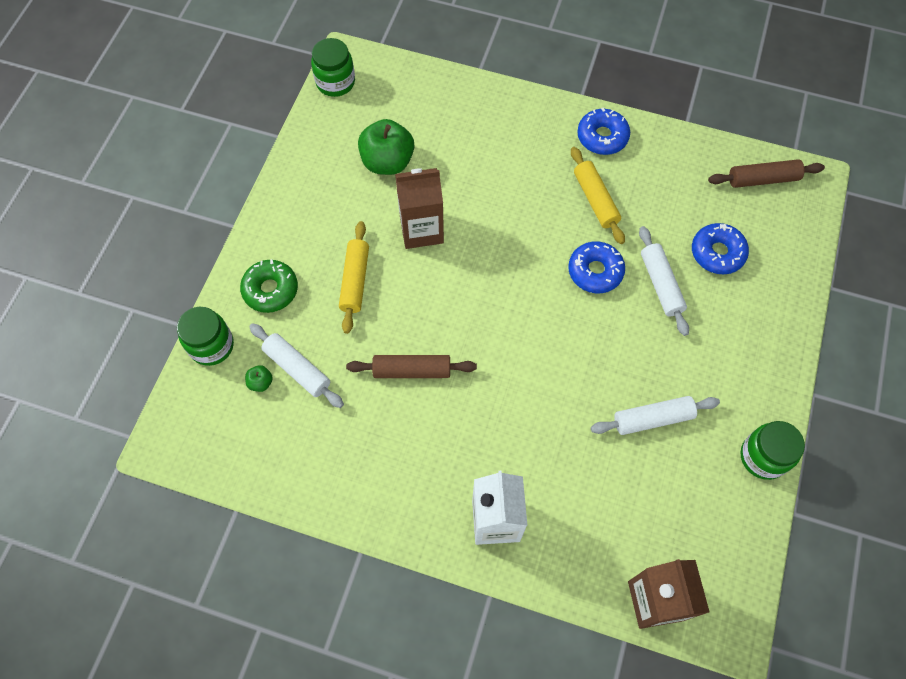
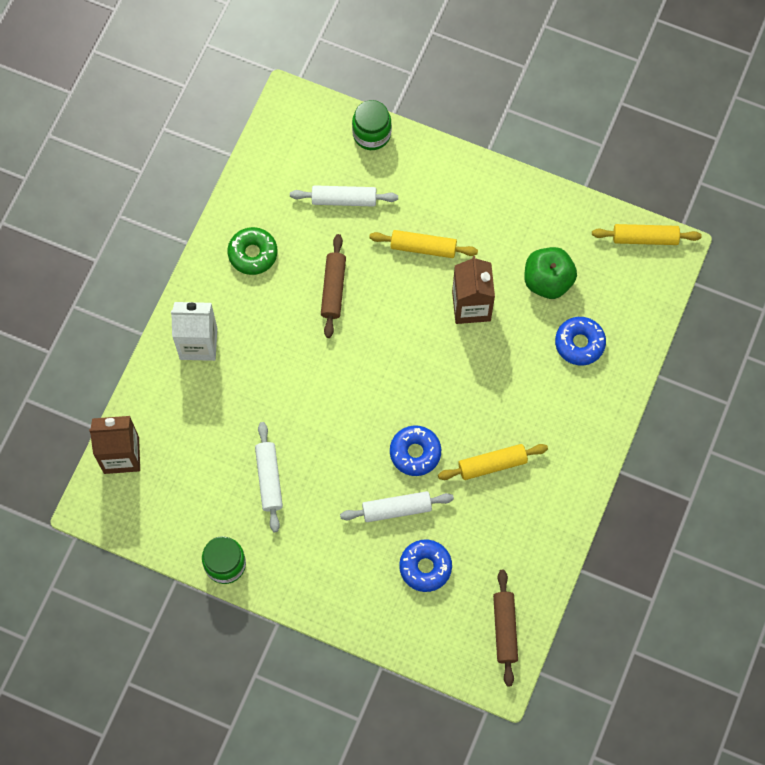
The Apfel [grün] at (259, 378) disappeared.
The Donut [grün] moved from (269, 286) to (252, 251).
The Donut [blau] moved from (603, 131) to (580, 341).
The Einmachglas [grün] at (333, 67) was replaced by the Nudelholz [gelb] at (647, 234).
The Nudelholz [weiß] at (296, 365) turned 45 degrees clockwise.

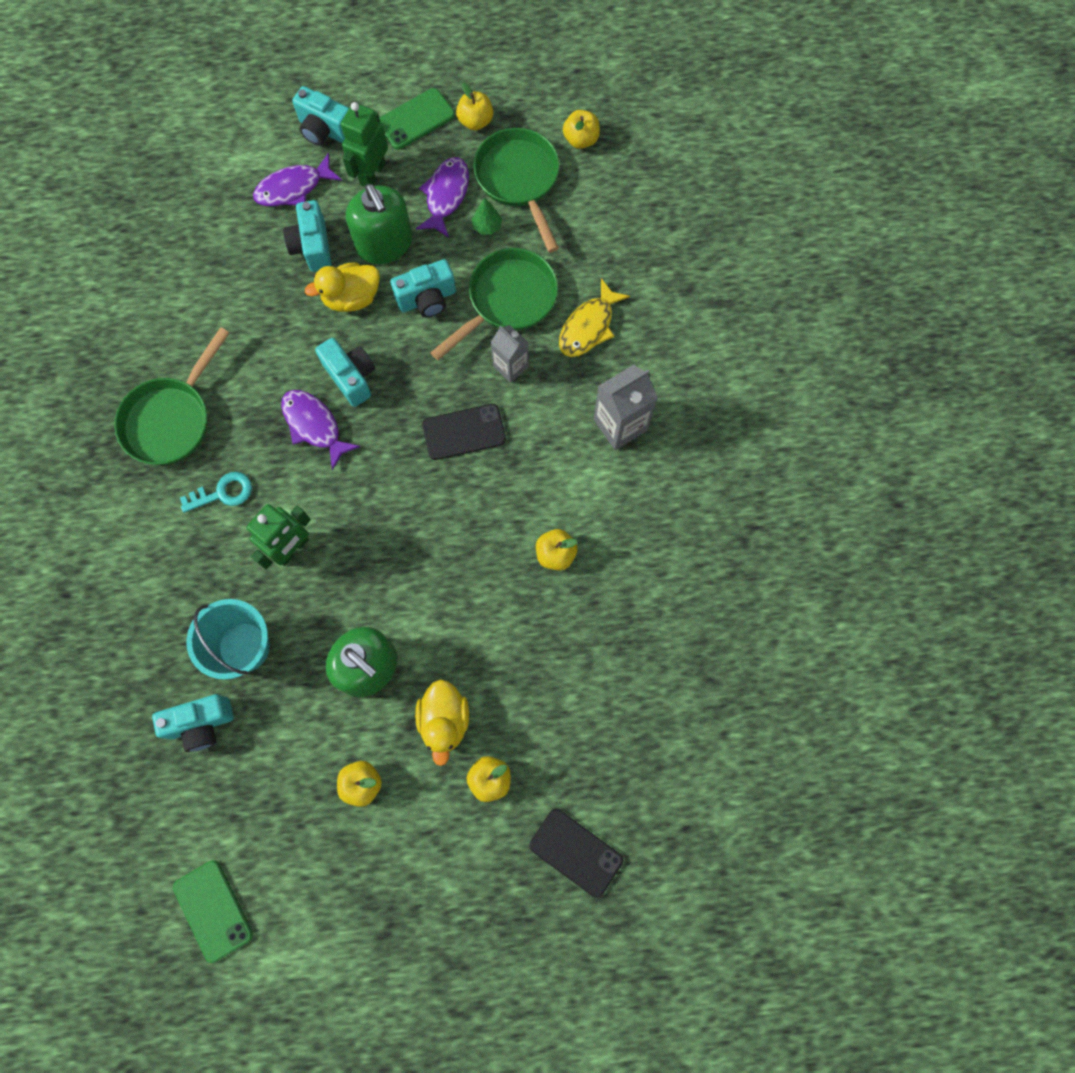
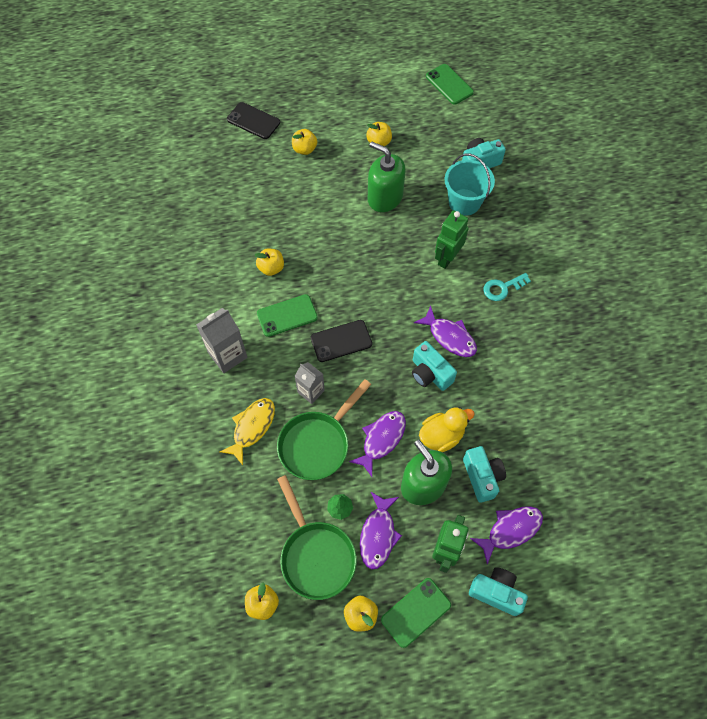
The Pfanne [grün] at (172, 396) disappeared.
The Ente [gelb] at (442, 722) disappeared.
The Handy [grün] at (287, 315) appeared.
The Kamera [türkis] at (423, 288) was replaced by the Fisch [lila] at (377, 444).

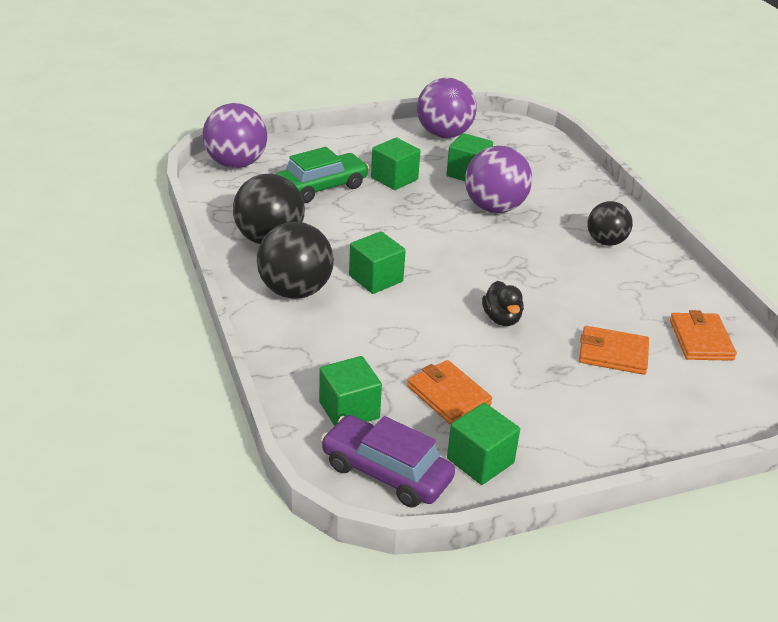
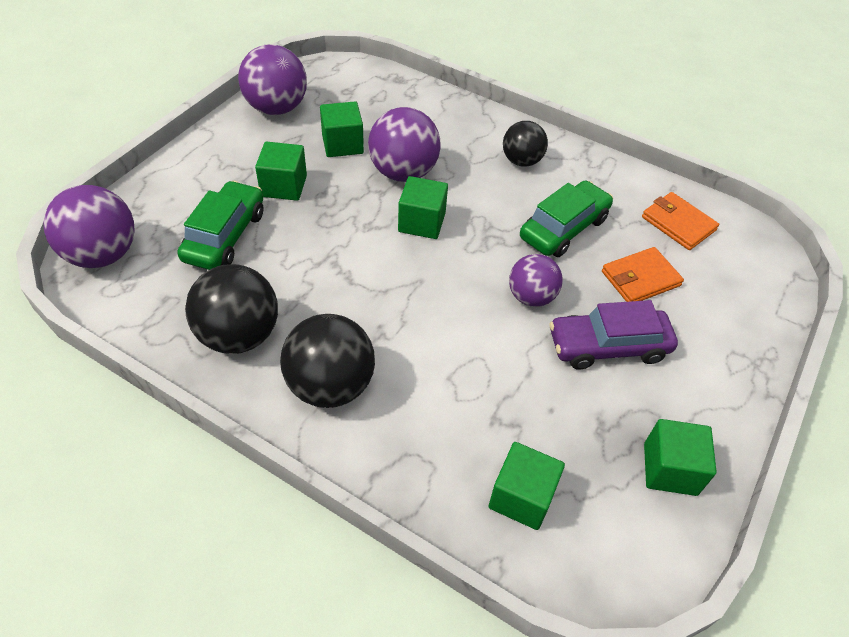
The Geldbörse [orange] at (449, 392) disappeared.
The Auto [grün] at (566, 218) appeared.
The Auto [lila] moved from (388, 461) to (613, 335).
The Kubus [grün] moved from (377, 262) to (423, 207).
The Ente [schwarz] at (503, 303) was replaced by the Ball [lila] at (535, 280).

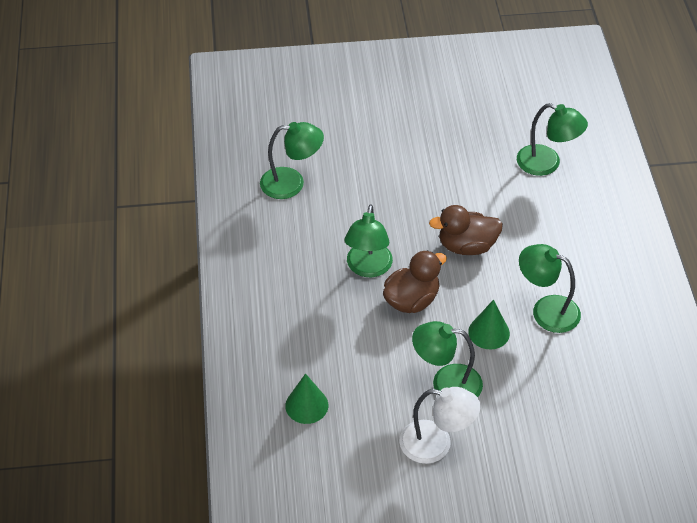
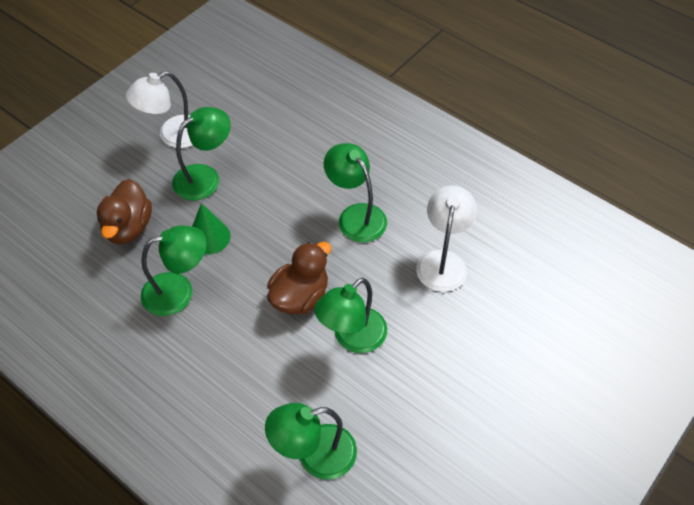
The Kegel [grün] at (306, 398) disappeared.
The Lampe [weiß] at (446, 238) appeared.
The Lampe [grün] moved from (292, 160) to (350, 315).
The Ente [braun] moved from (415, 281) to (124, 211).

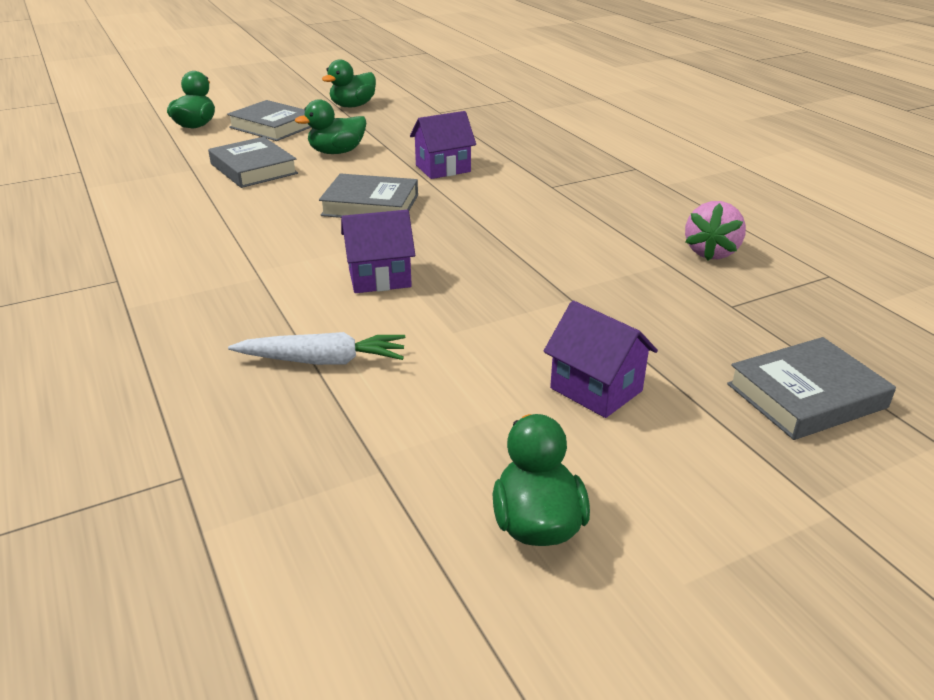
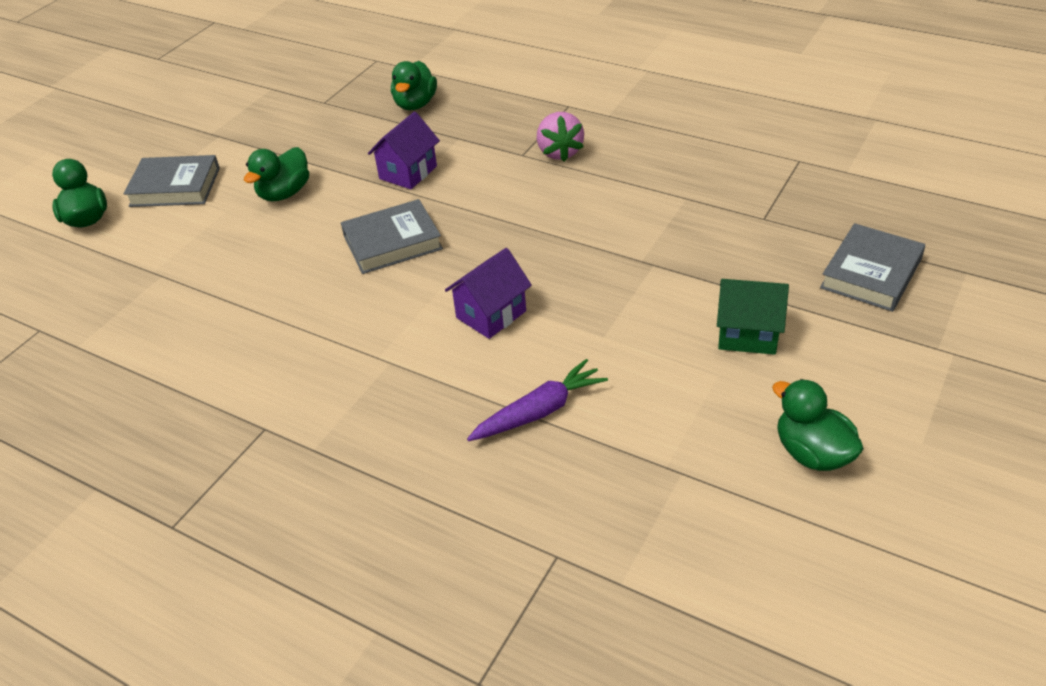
The Buch [grau] at (253, 162) disappeared.
The Ente [grün] moved from (349, 83) to (414, 85).
The Erdbeere [rosa] moved from (715, 231) to (560, 137).
The Karotte [weiß] at (316, 348) became the Karotte [lila] at (537, 400).
The Haus [lila] at (600, 359) became the Haus [grün] at (753, 317).

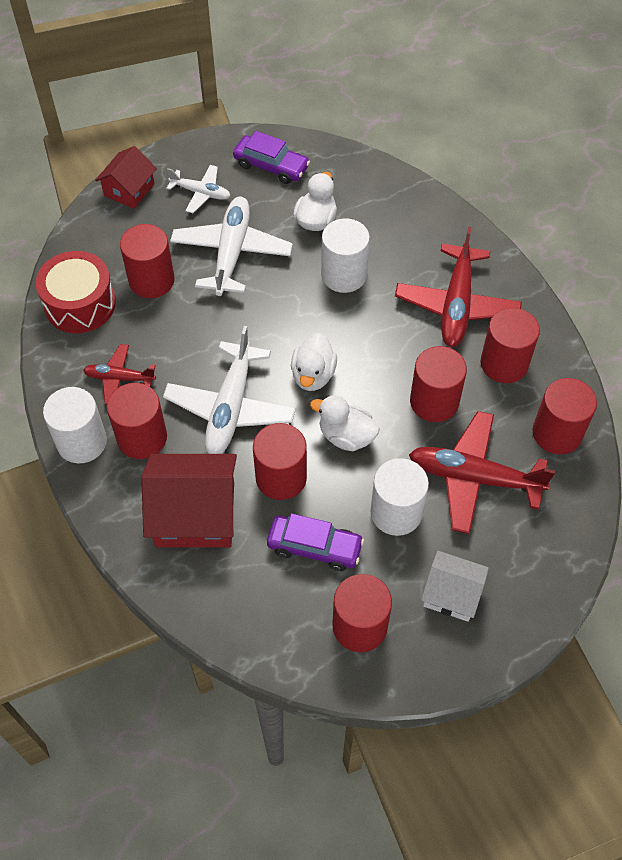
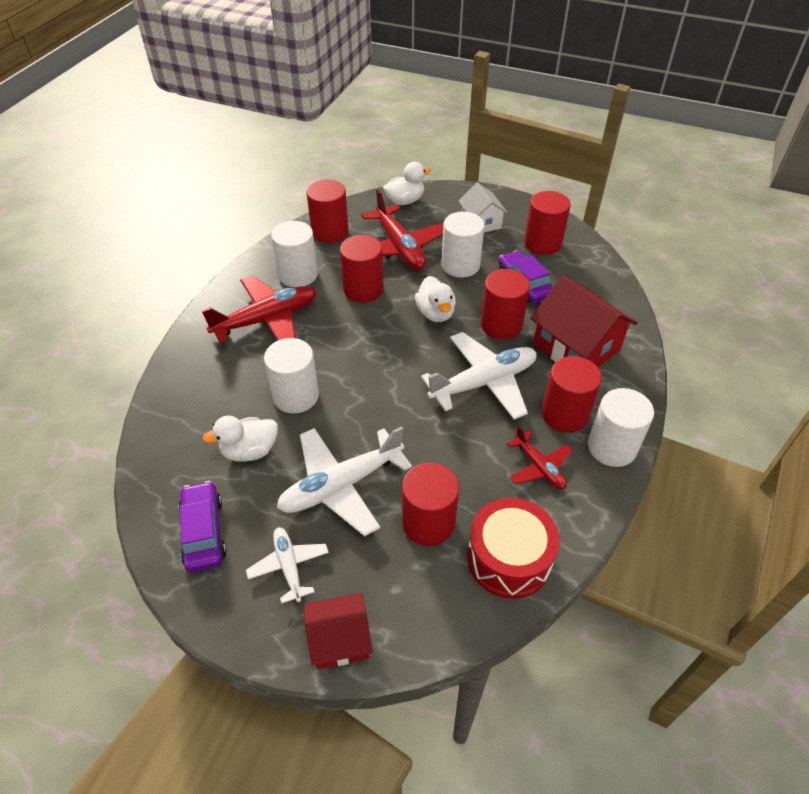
The Ente [weiß] moved from (314, 361) to (407, 183).
The Vollzylinder [rot] at (510, 345) became the Vollzylinder [weiß] at (294, 254).

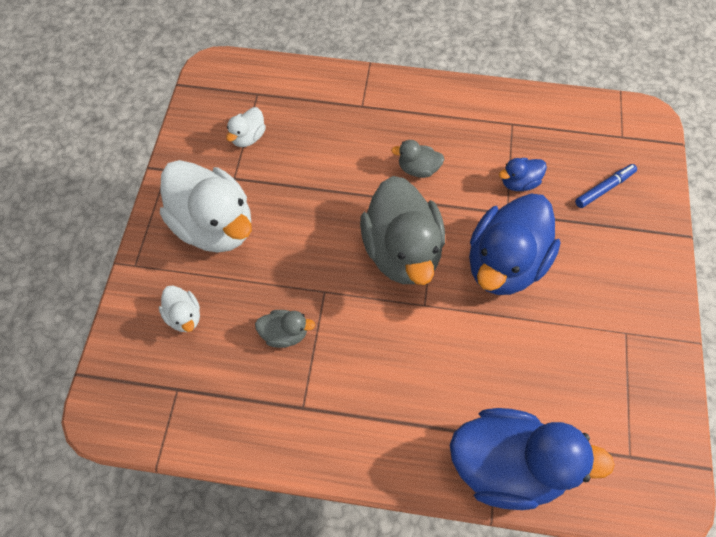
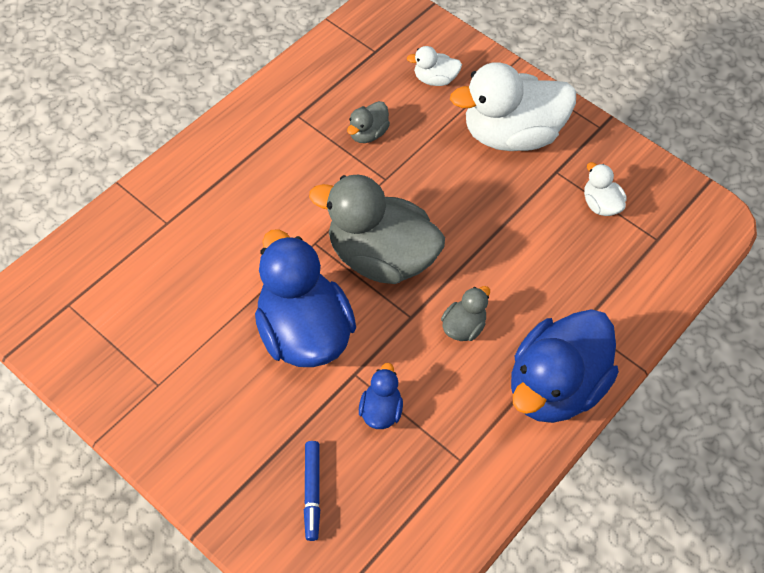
The Ente [blau] moved from (532, 459) to (565, 366).

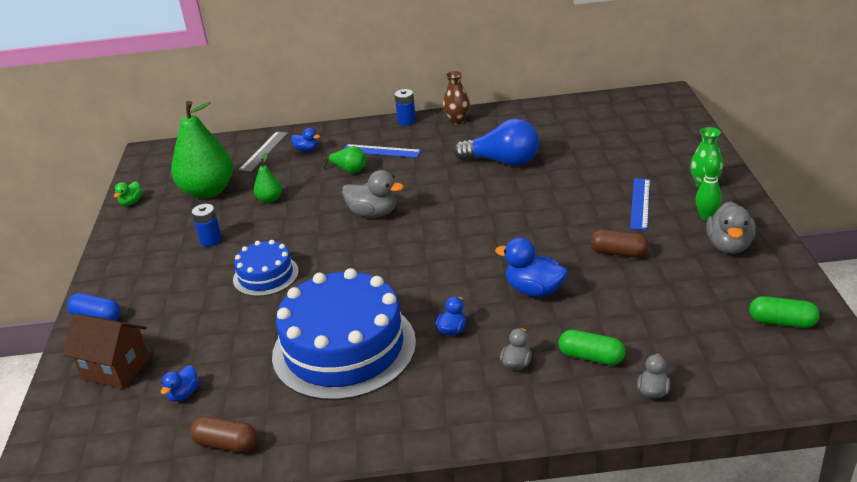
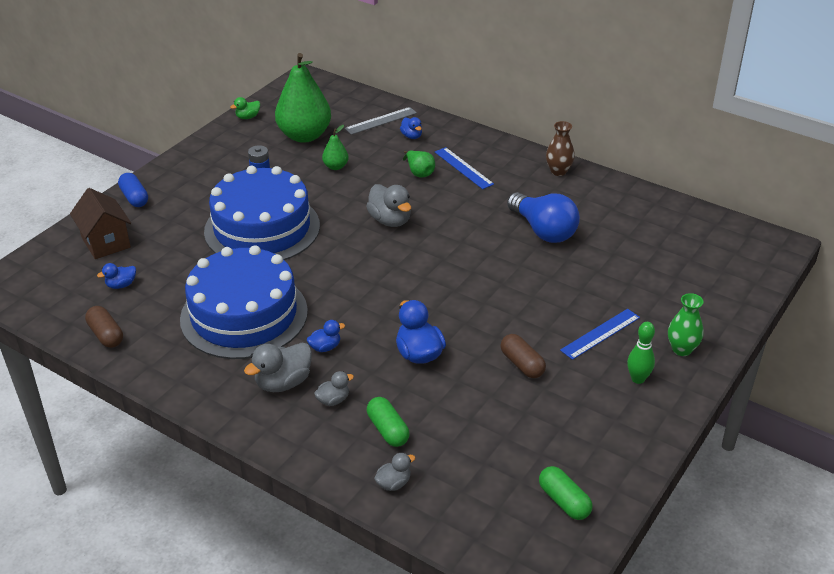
The Batterie [blau] at (405, 107) disappeared.
The Ente [grau] moved from (731, 227) to (278, 367).
The Kuchen [blau] at (266, 268) changed to 1.96 times the size.

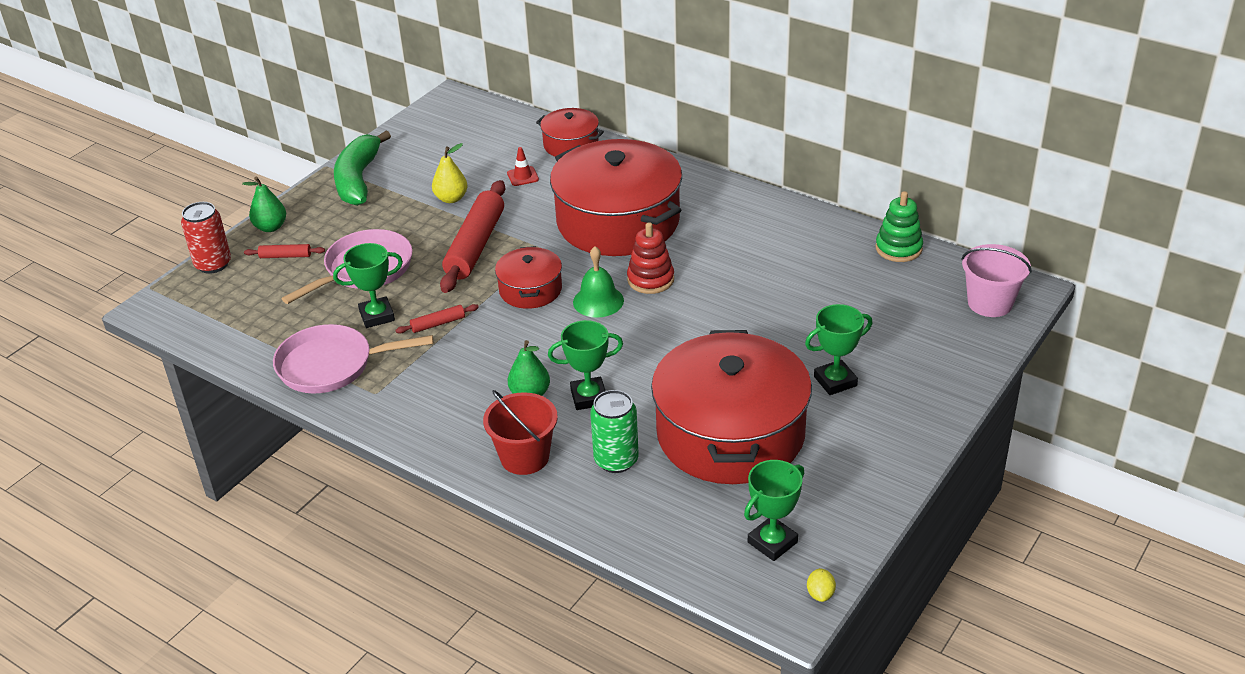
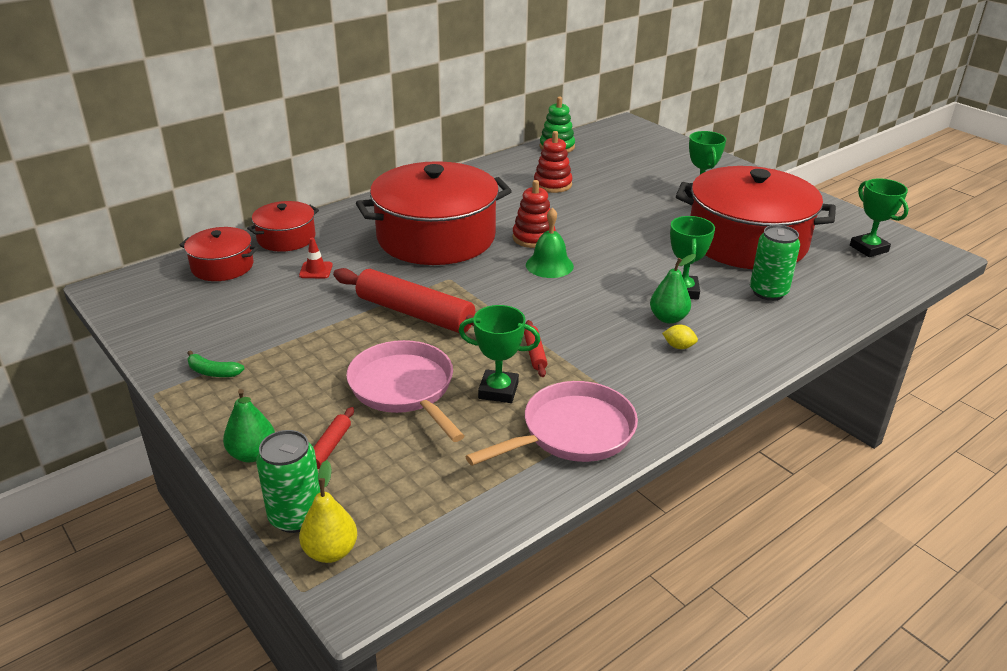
The Eimer [rot] at (520, 432) disappeared.
The Eimer [rosa] at (996, 280) disappeared.
The Stapelspielzeug [rot] at (553, 162) appeared.
The Birne [gelb] moved from (450, 173) to (328, 511).
The Kochtopf [rot] moved from (528, 277) to (218, 254).
The Zitrone [gelb] moved from (821, 585) to (680, 337).
The Dose [rot] at (206, 238) became the Dose [grün] at (288, 481).
The Pfanne [rosa] at (353, 359) turned 135 degrees counterclockwise.
The Pokal [grün] at (368, 285) turned 75 degrees counterclockwise.
The Banane [grün] at (362, 168) changed to 0.43 times the size.

